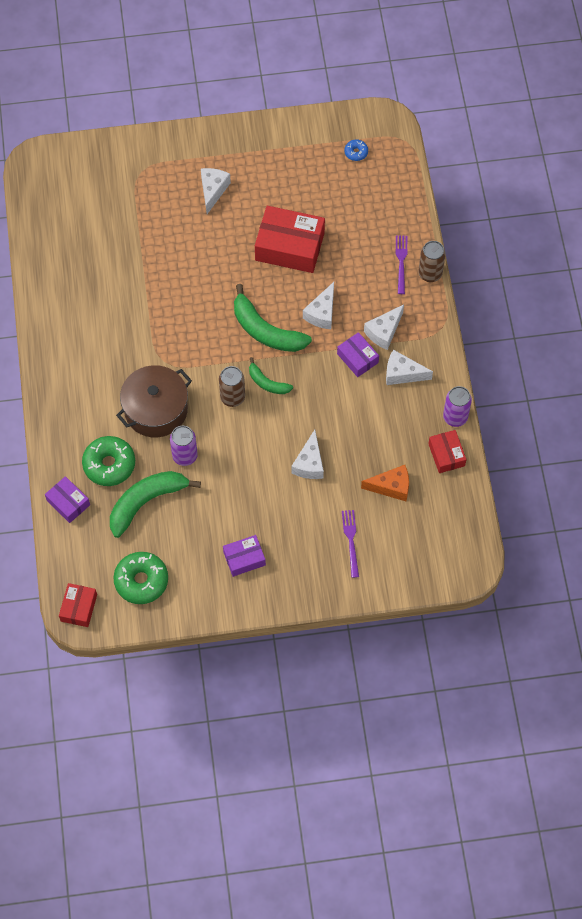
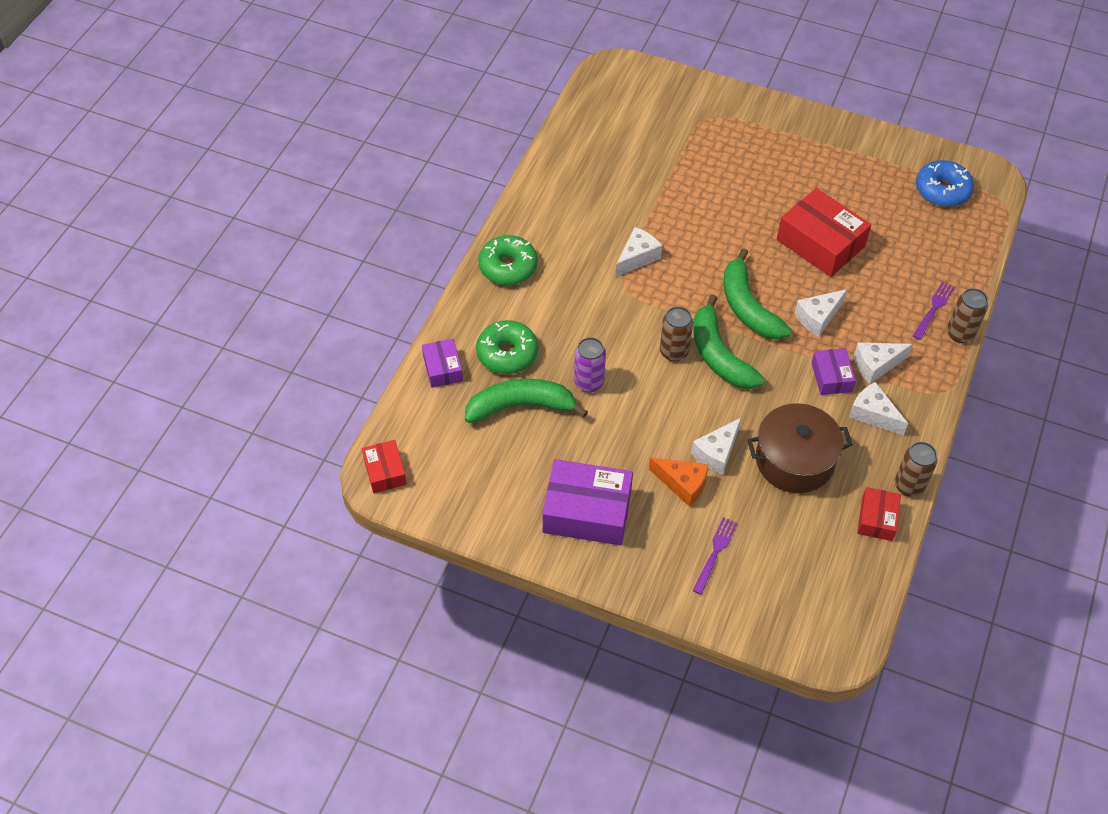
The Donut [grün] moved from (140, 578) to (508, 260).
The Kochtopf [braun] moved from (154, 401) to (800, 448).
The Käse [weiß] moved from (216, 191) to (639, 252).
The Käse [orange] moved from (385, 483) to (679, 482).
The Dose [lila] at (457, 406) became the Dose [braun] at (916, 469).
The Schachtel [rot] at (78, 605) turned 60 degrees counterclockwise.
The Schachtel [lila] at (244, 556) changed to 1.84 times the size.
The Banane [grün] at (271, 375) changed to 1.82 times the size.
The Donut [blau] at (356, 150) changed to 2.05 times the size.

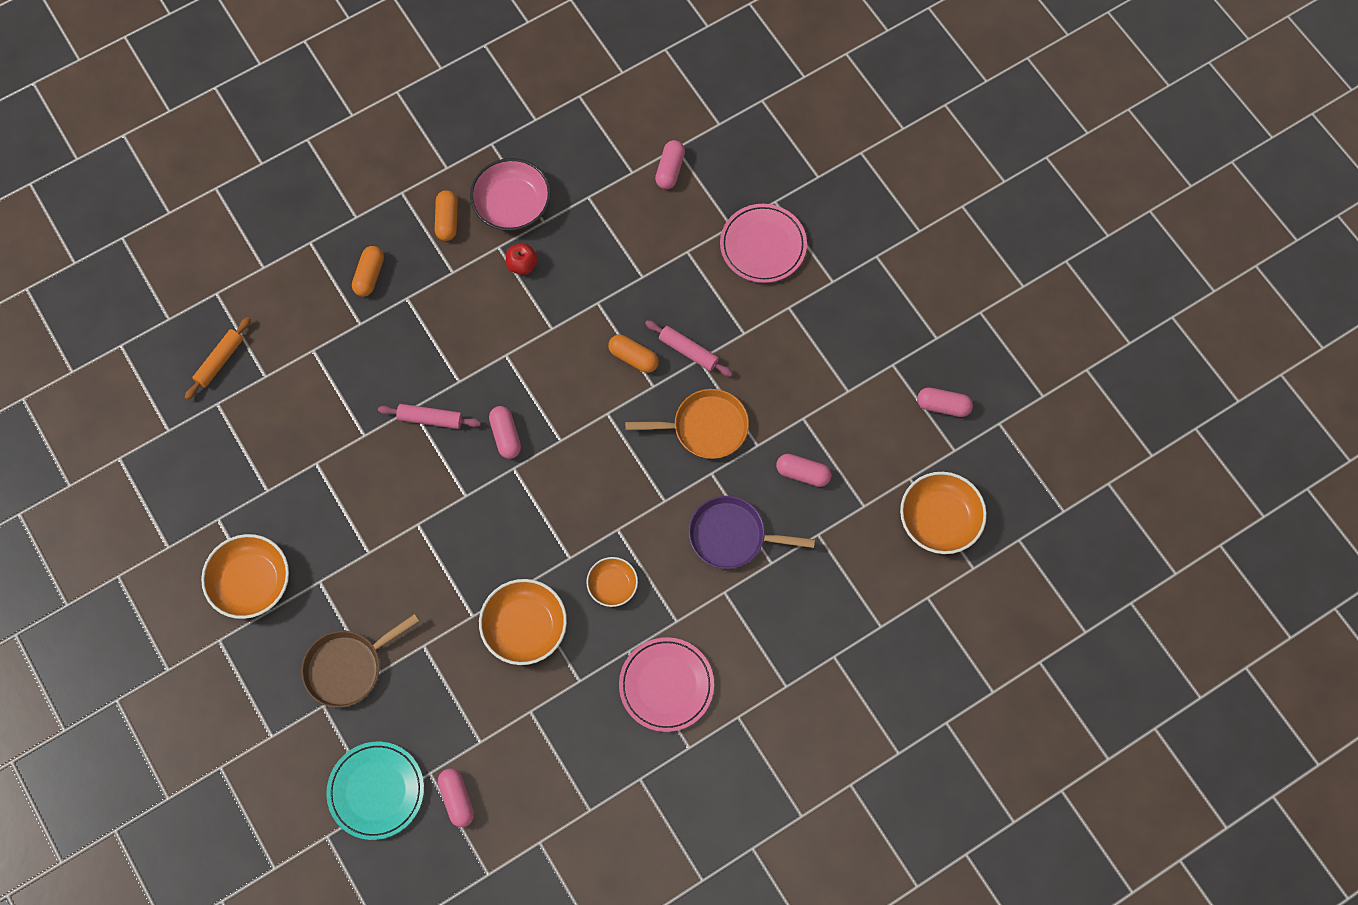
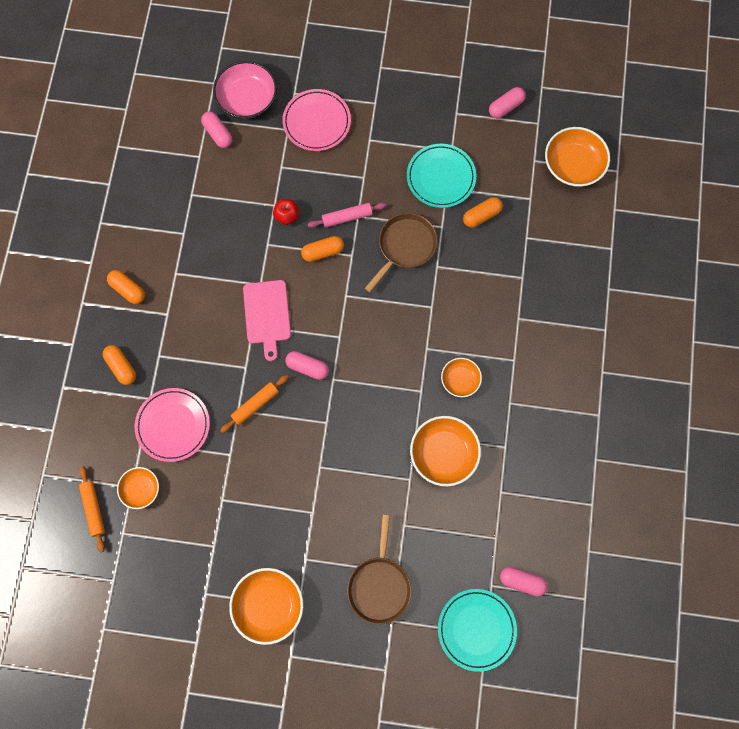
The Pfanne [lila] at (752, 532) disappeared.
The Schüssel [orange] at (138, 488) appeared.
The Schneidebrett [rosa] at (267, 320) appeared.
The Teller [türkis] at (441, 176) appeared.
The Schüssel [rosa] moved from (510, 194) to (245, 90).
The Apfel [rot] moved from (522, 259) to (286, 212).
The Teller [rosa] moved from (666, 684) to (172, 425).
The Nudelholz [rosa] at (429, 416) became the Nudelholz [orange] at (254, 404).
The Pfanne [orange] at (687, 424) became the Pfanne [braun] at (401, 252).
The Kapsel [rosa] at (804, 470) became the Kapsel [orange] at (483, 212).

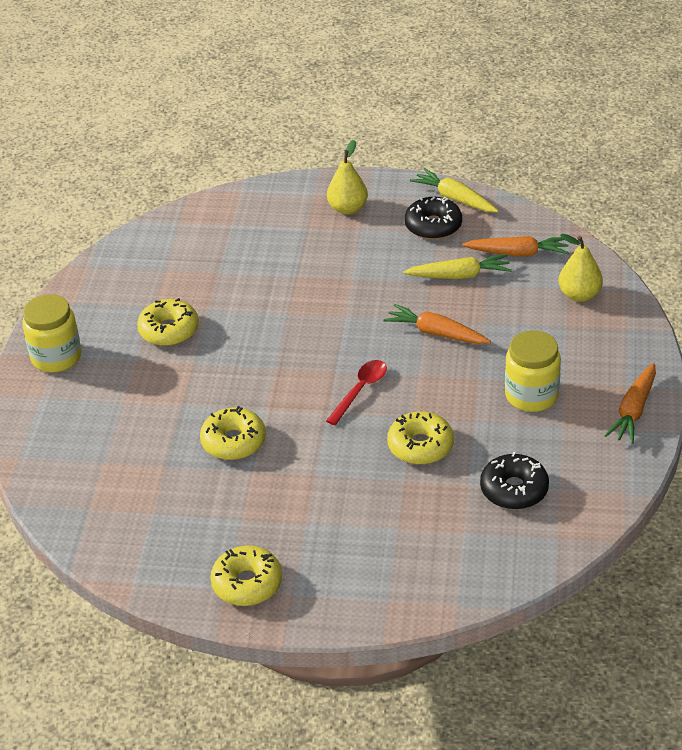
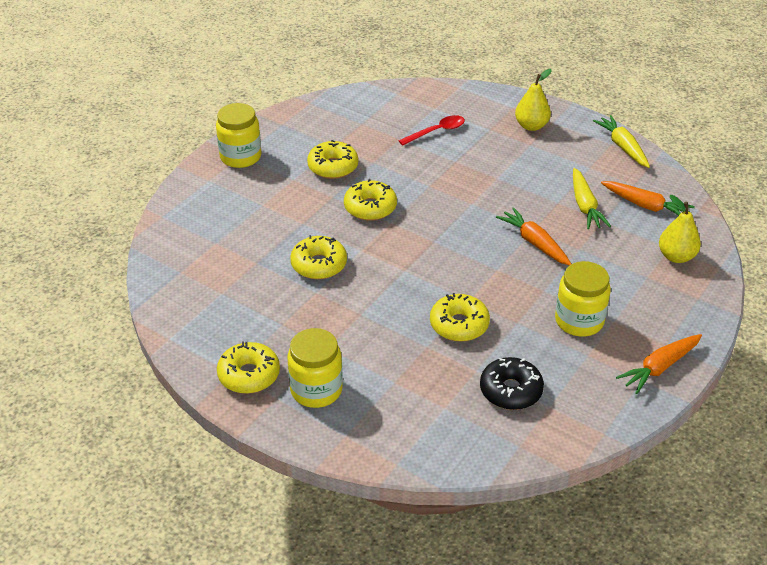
The Donut [schwarz] at (433, 218) disappeared.
The Einmachglas [gelb] at (315, 368) appeared.
The Donut [gelb] at (370, 200) appeared.
The Löffel [rot] moved from (356, 392) to (431, 130).
The Karotte [gelb] at (457, 266) turned 60 degrees clockwise.

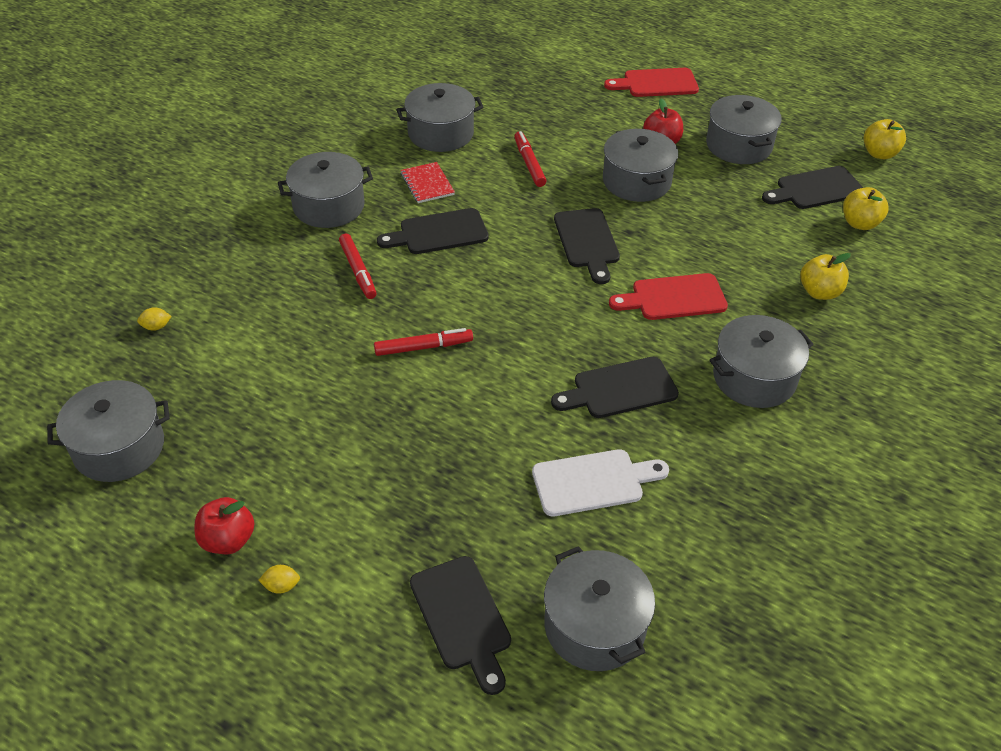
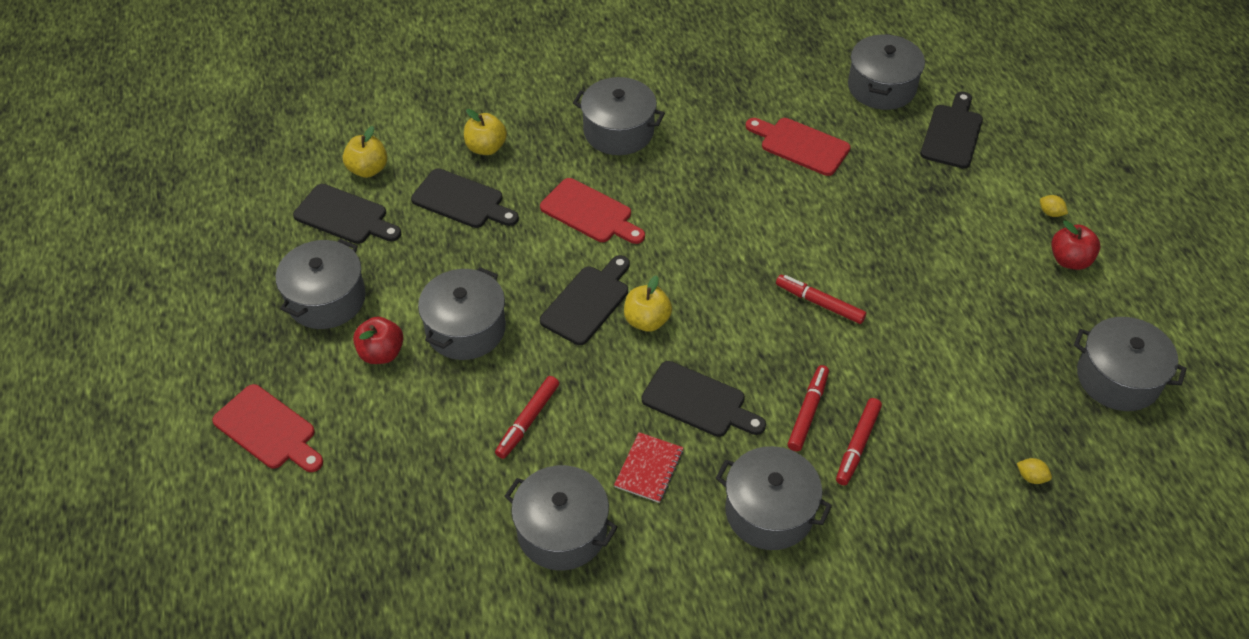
The Filzstift [rot] at (859, 441) appeared.
The Schneidebrett [schwarz] moved from (615, 387) to (465, 198).
The Apfel [gelb] moved from (885, 139) to (648, 303).
The Schneidebrett [weiß] at (600, 482) became the Schneidebrett [rot] at (798, 147).

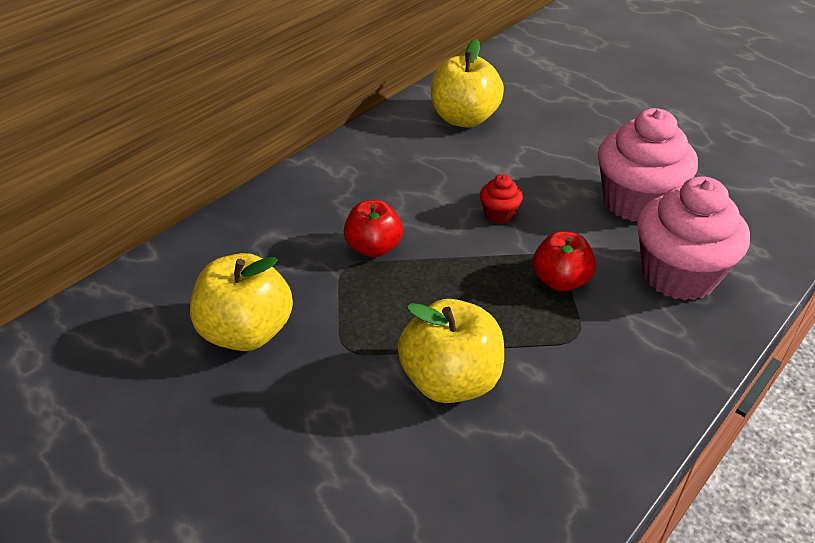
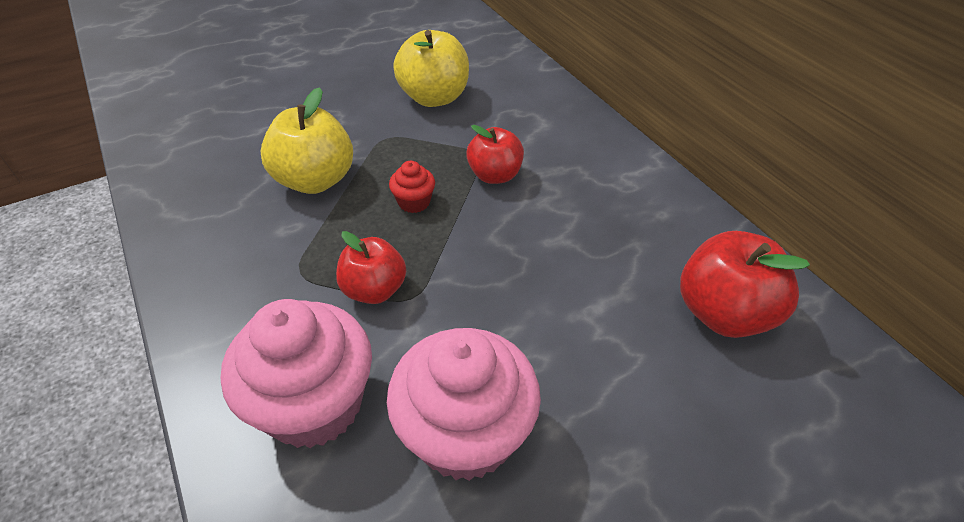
The Muffin [rot] moved from (501, 199) to (412, 187).
The Apfel [gelb] at (467, 83) became the Apfel [rot] at (745, 284).

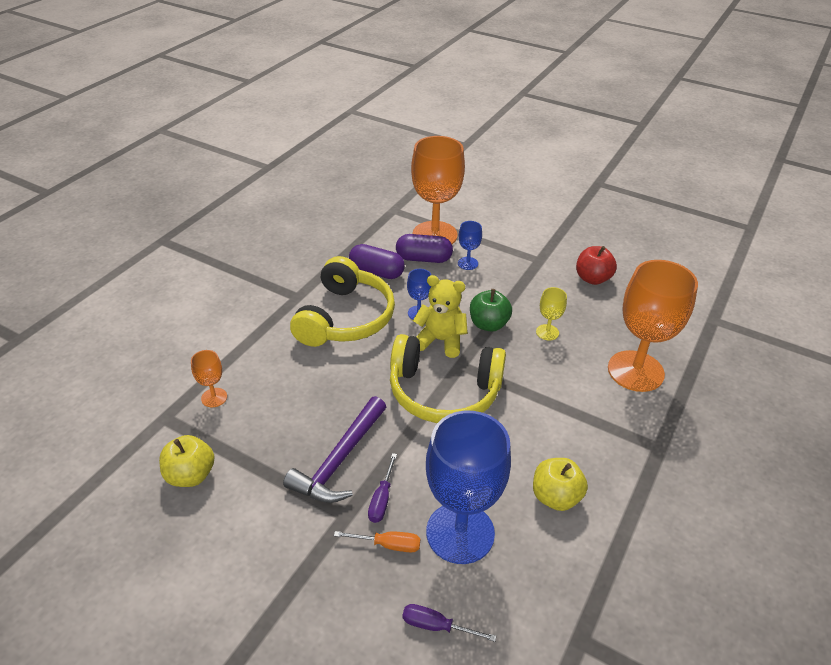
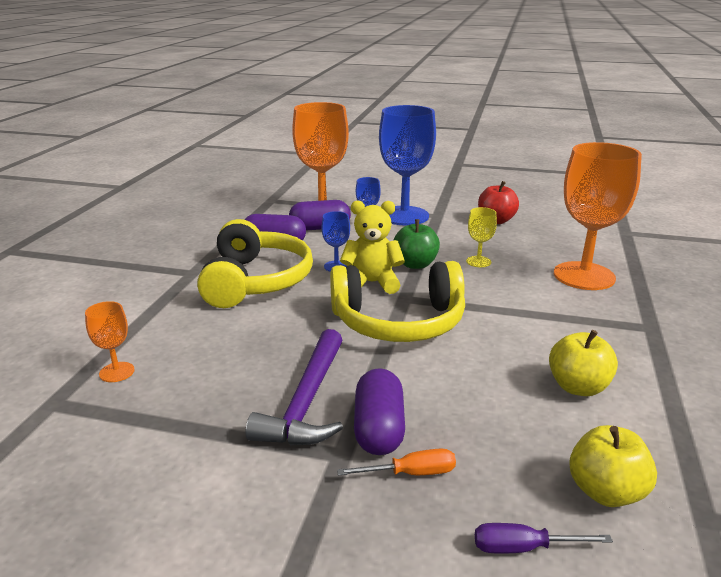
The Apfel [gelb] moved from (186, 461) to (613, 466).
The Kelch [blau] moved from (468, 487) to (407, 165).
The Schraubenzieher [lila] at (382, 488) was replaced by the Kapsel [lila] at (379, 411).

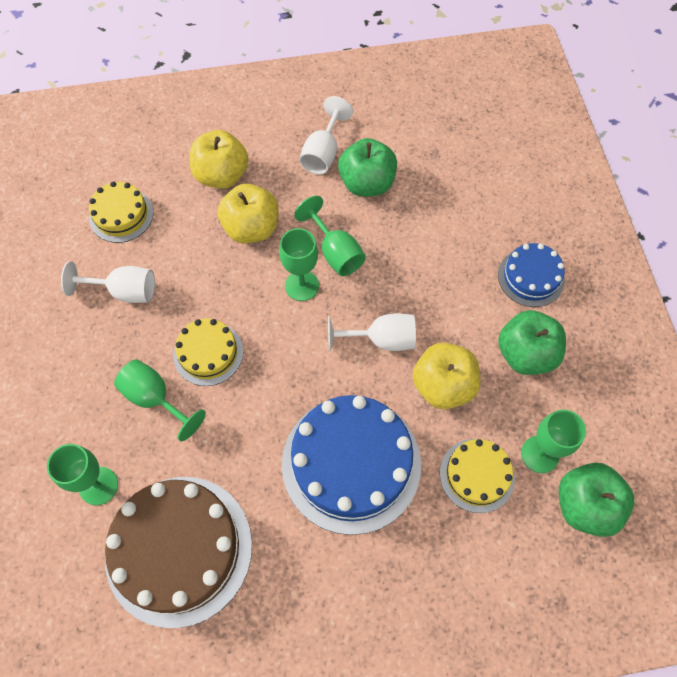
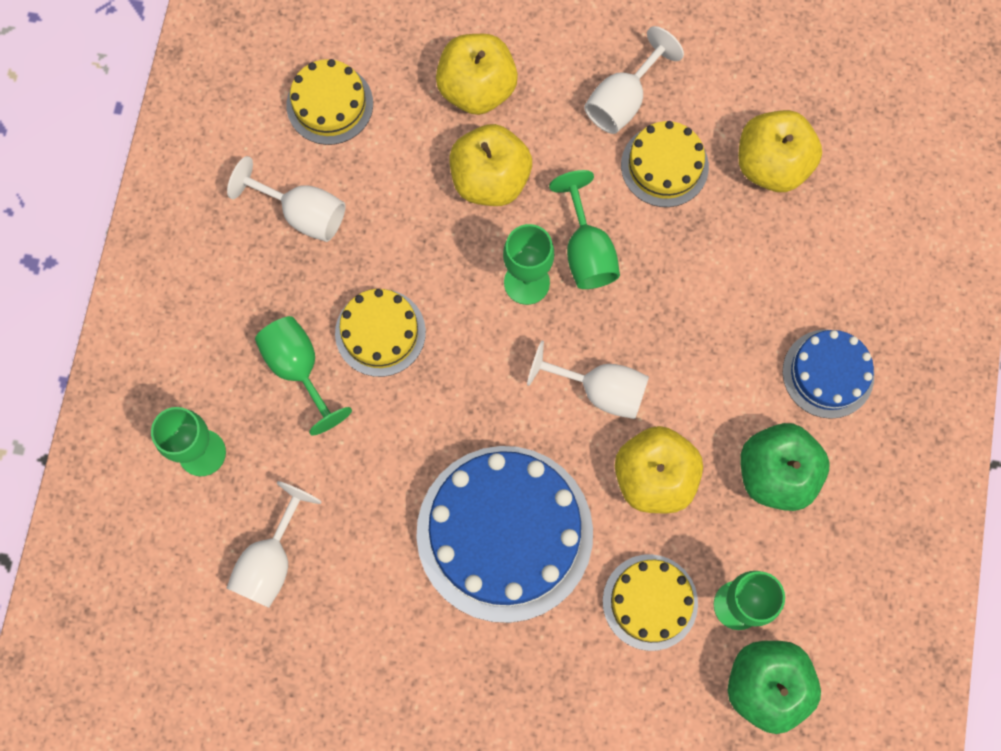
The Apfel [gelb] at (780, 151) appeared.
The Kuchen [braun] at (178, 552) was replaced by the Kelch [weiß] at (274, 544).
The Apfel [grün] at (367, 167) was replaced by the Kuchen [gelb] at (665, 164).

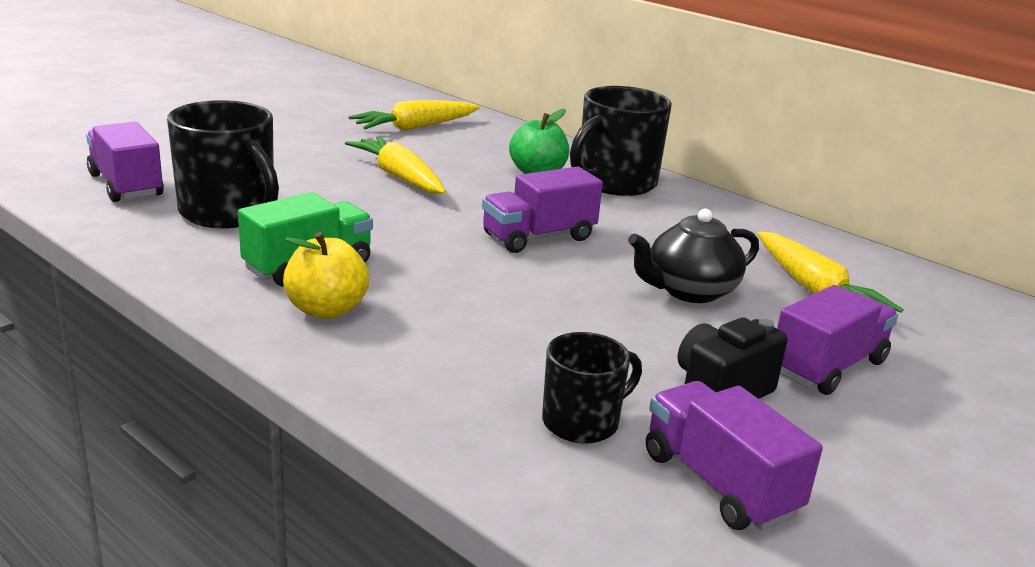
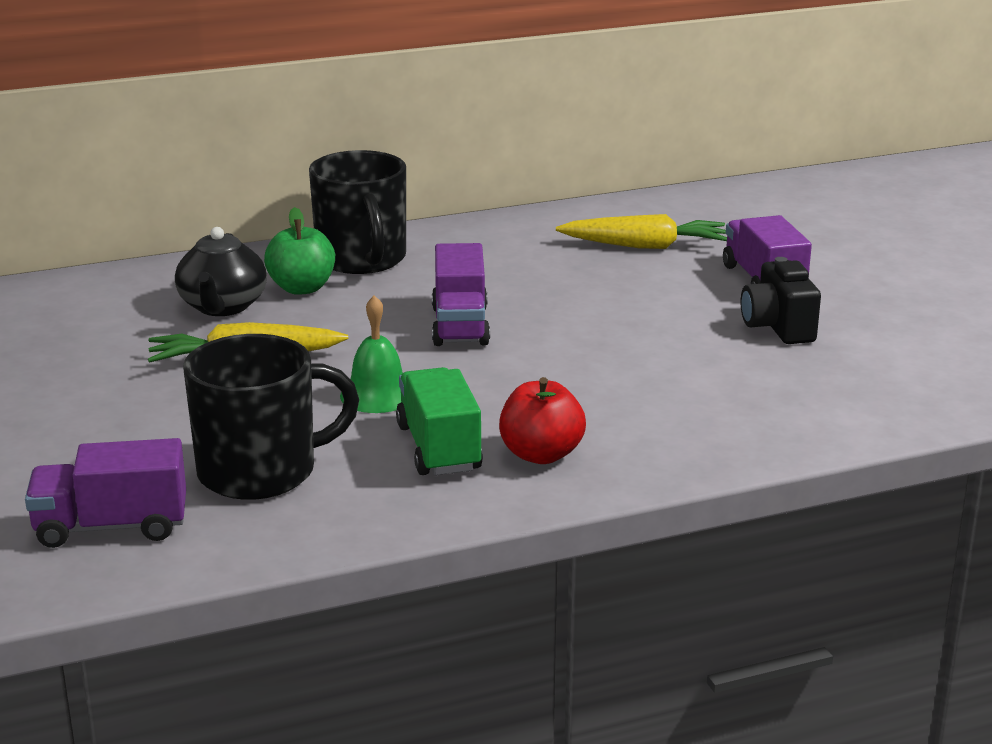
The Karotte [gelb] at (414, 115) disappeared.
The Tasse [schwarz] at (592, 388) disappeared.
The Lastwagen [lila] at (734, 456) disappeared.
The Glocke [grün] at (371, 354) appeared.
The Teekanne [schwarz] moved from (693, 255) to (221, 271).
The Apfel [gelb] at (326, 275) became the Apfel [rot] at (542, 420).

